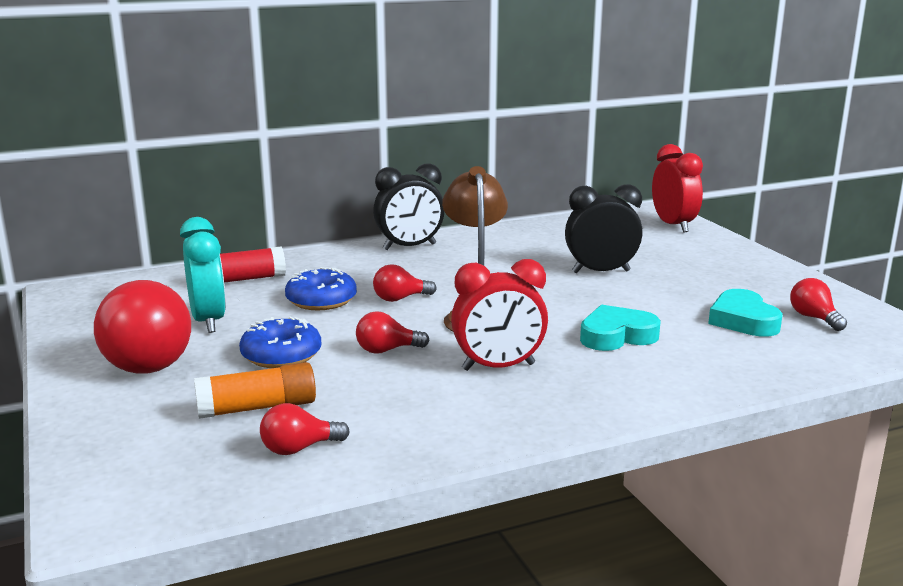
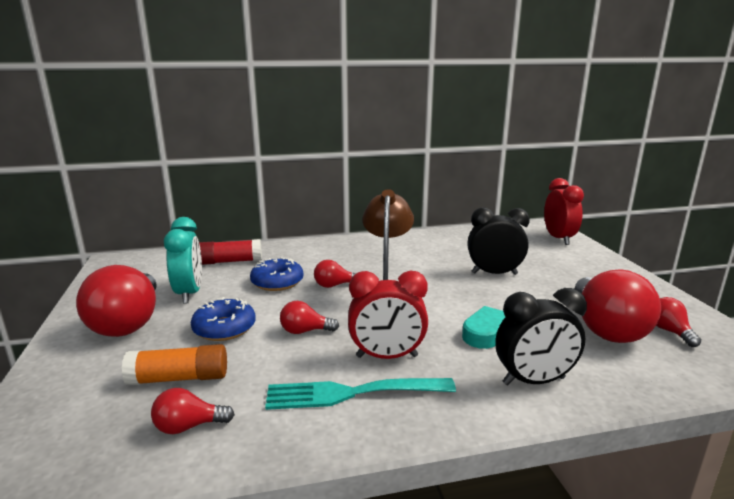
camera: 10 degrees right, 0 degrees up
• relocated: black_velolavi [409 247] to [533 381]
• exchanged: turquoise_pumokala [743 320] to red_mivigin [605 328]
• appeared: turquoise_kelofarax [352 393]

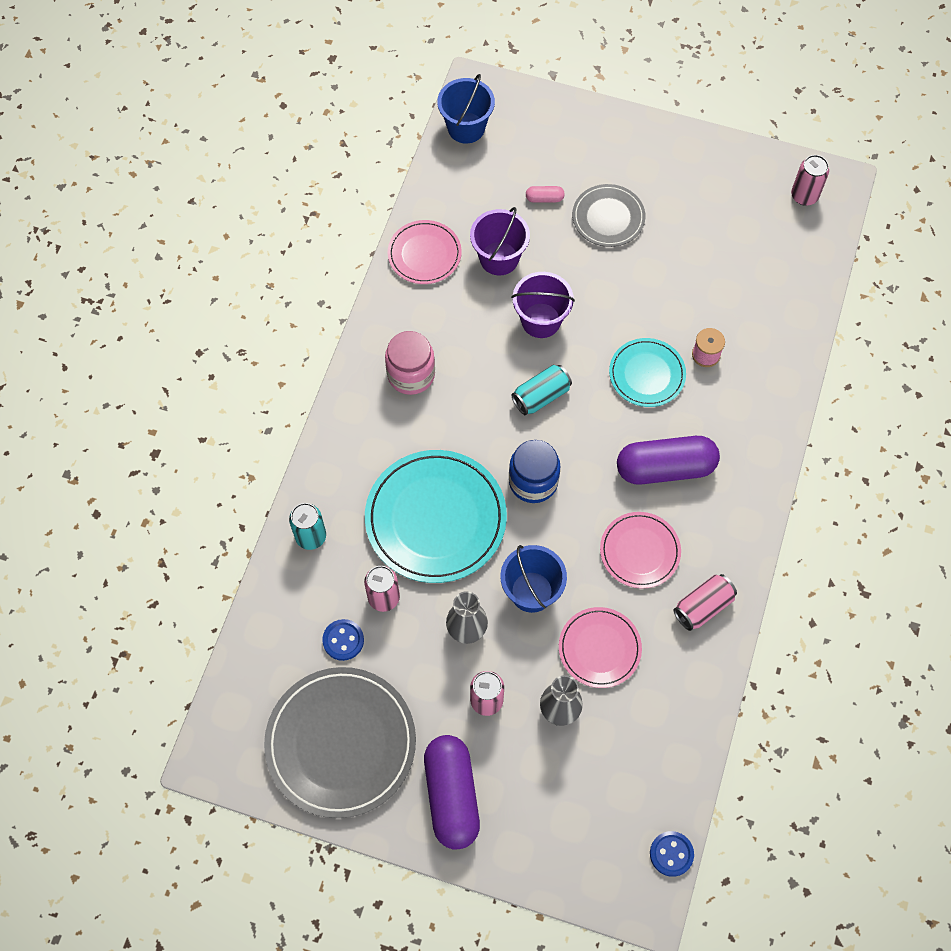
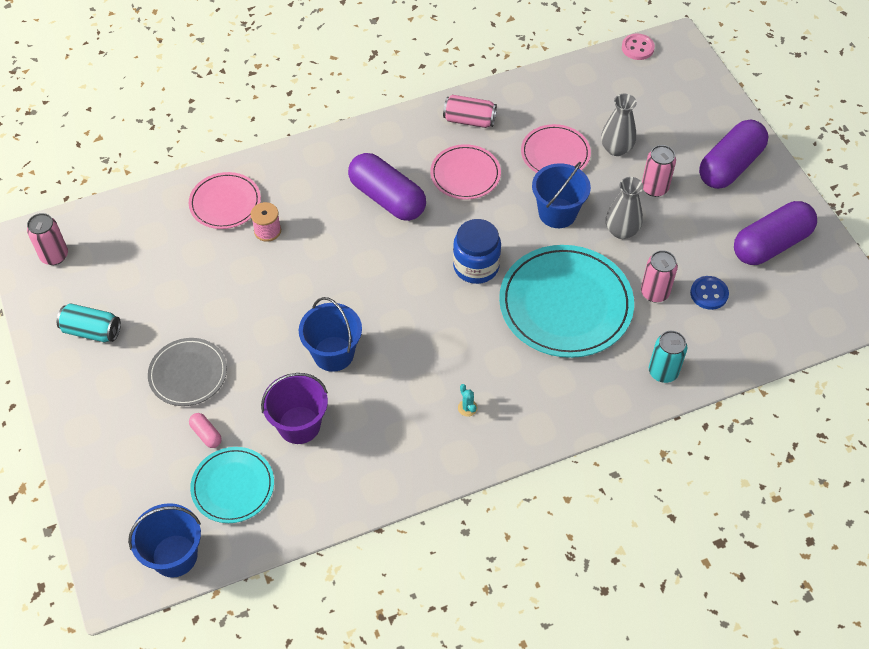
camera: 130 degrees left, 10 degrees down
• relocated: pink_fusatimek [424 254] to [225 203]
• colour: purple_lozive [541 320] to blue_lozive [333 354]
• exchanged: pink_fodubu [411 374] to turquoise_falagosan [467 408]
• relocated: turquoise_fusatimek [647 374] to [233 486]
• relocated: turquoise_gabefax [541 396] to [92 331]
• exchanged: grey_fusatimek [341 743] to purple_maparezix [771 244]
• colour: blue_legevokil [671 854] to pink_legevokil [637 48]

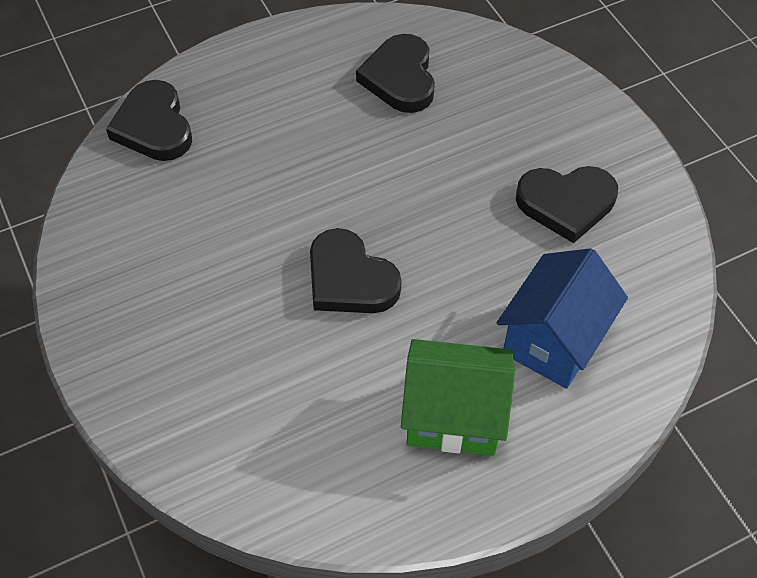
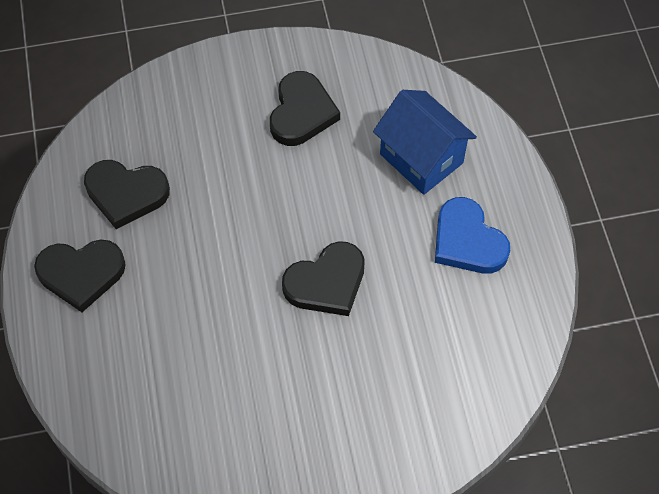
camera: 75 degrees left, 5 degrees up
• relocated: black_pumokala [154 126] to [81 274]
• exchanged: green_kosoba [453 416] to blue_pumokala [467 241]

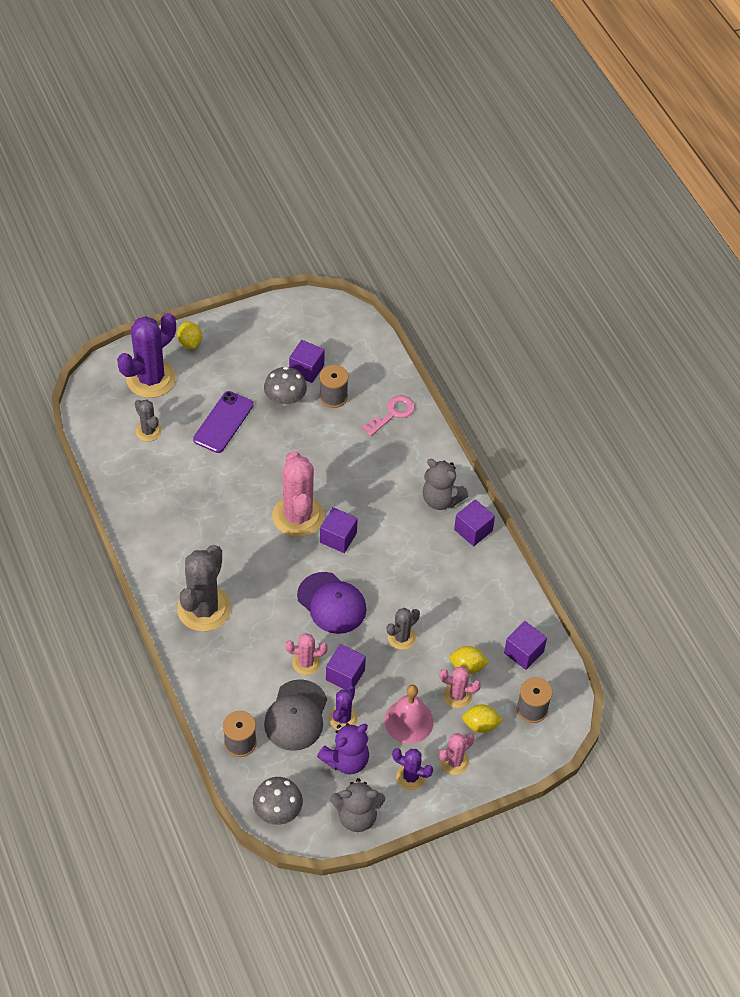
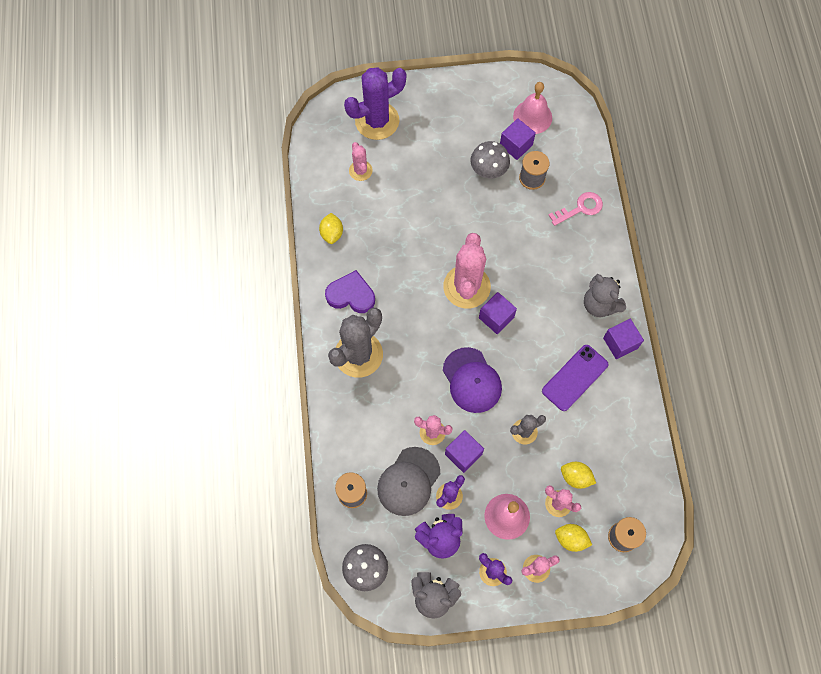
camera: 20 degrees right, 15 degrees up
• relocated: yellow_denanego [190 342] to [332 233]
• relocated: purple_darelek [223 422] to [575 378]
• colour: grey_falagosan [148 431] to pink_falagosan [360 170]
• missing: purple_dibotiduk [523 652]
• appeared: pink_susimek [532 117]
• appeared: purple_pumokala [351 295]

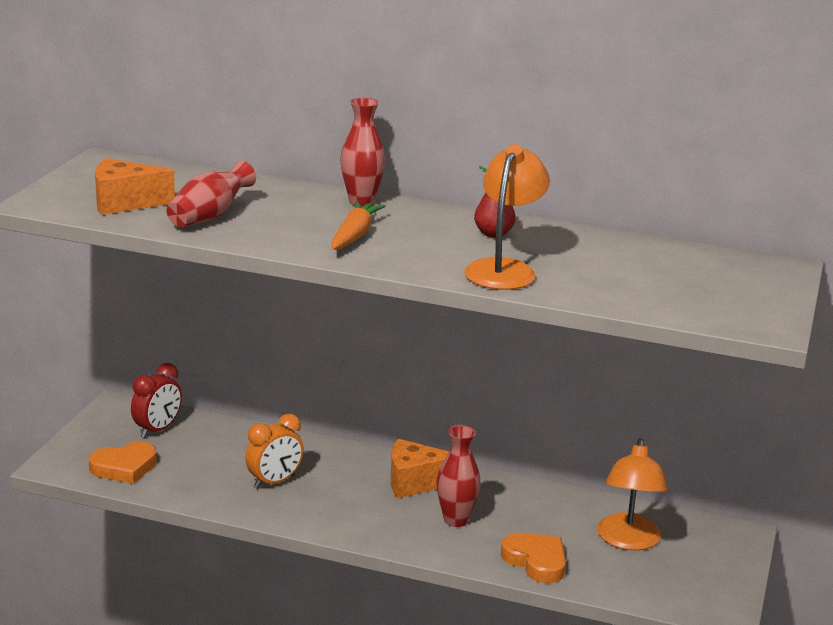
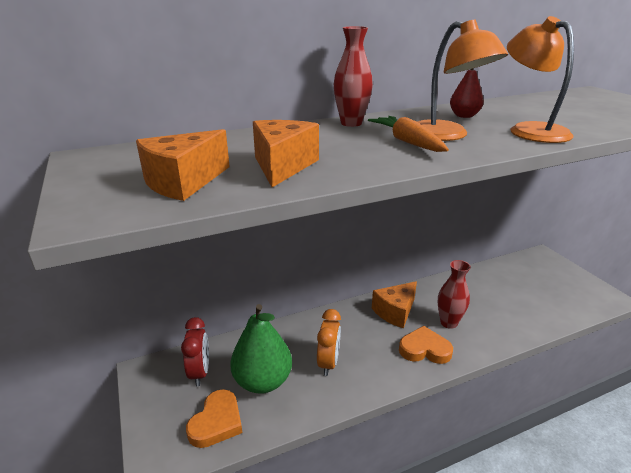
camera: 40 degrees left, 5 degrees up
• exchanged: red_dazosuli [209 216] to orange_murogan [282 166]
• relocated: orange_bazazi [628 541] to [447 135]
• relocated: orange_pumokala [536 561] to [424 349]
• appeared: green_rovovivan [263 381]

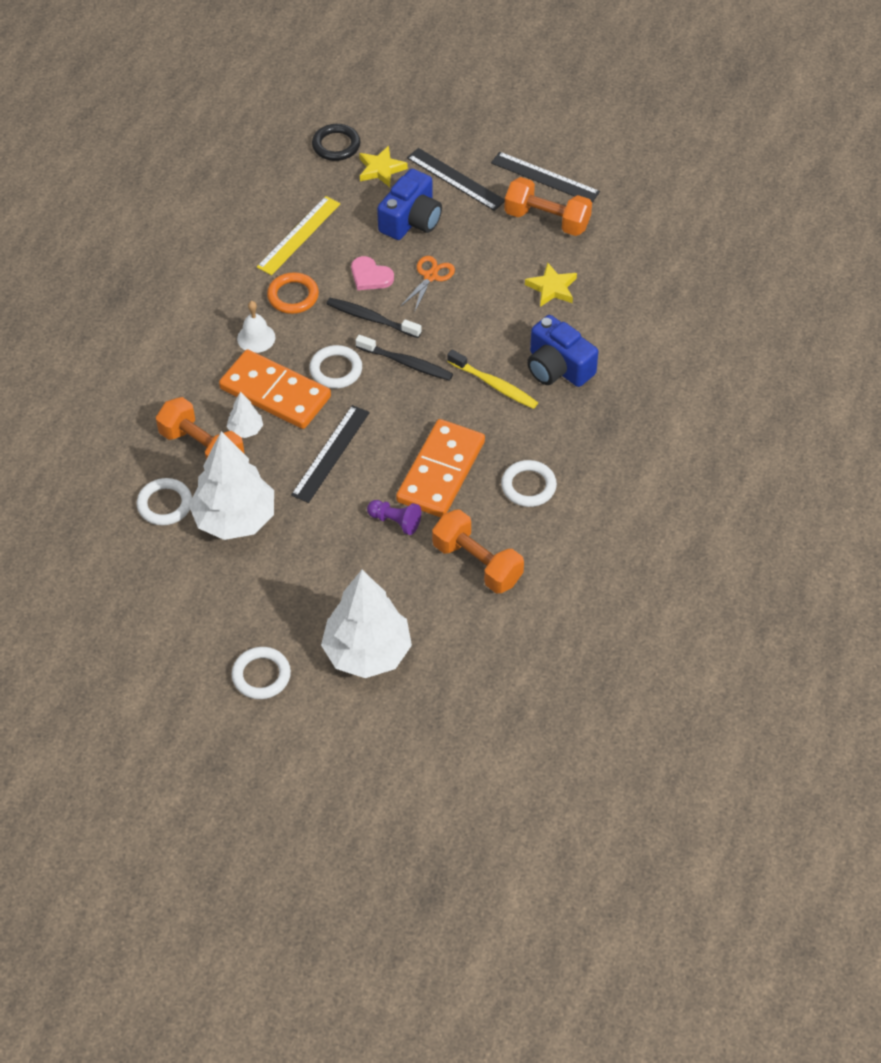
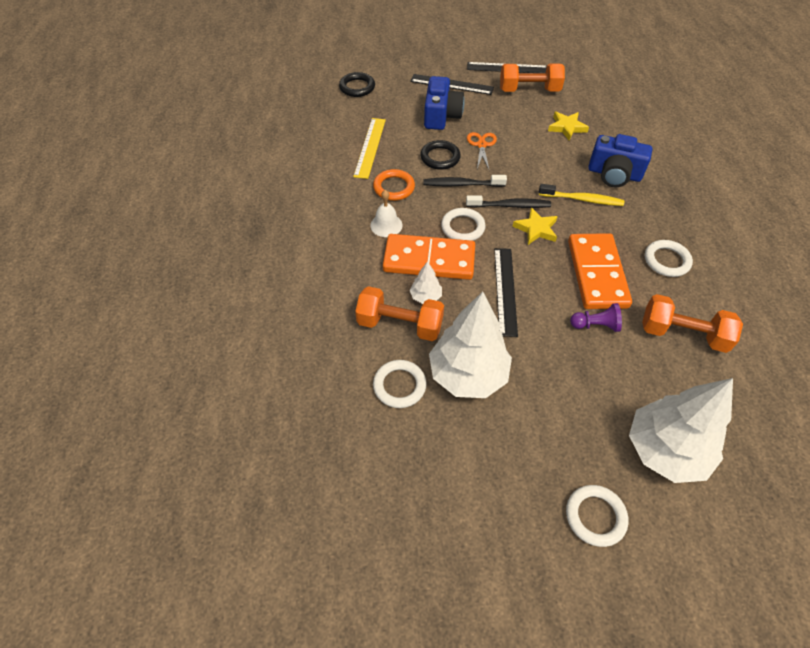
camera: 25 degrees left, 0 degrees up
• relocated: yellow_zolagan [381 169] to [536 229]
• exchanged: pink_pumokala [370 276] to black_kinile [440 157]

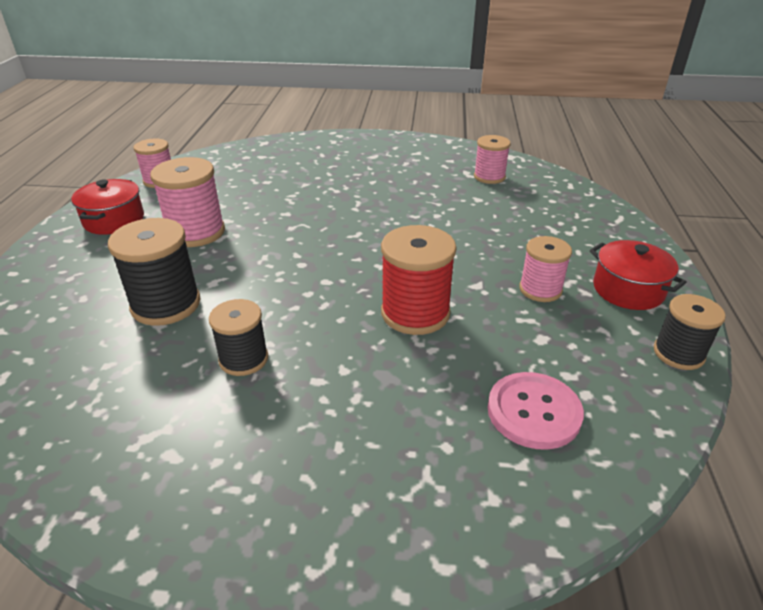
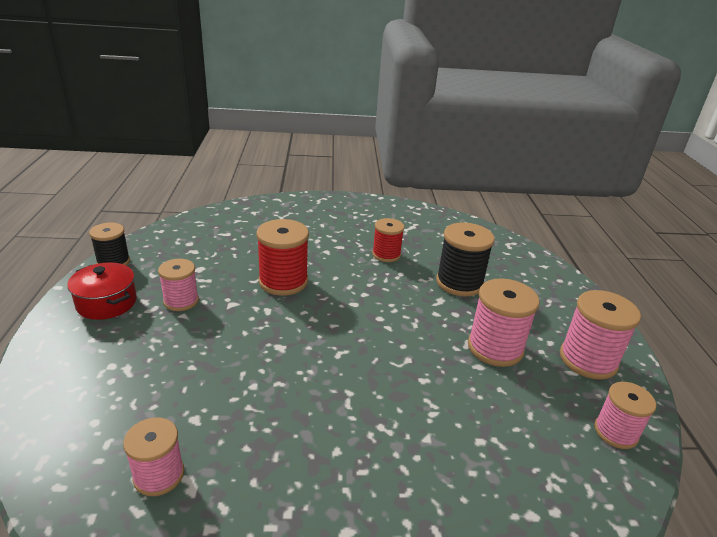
camera: 170 degrees right, 5 degrees down
• exchanged: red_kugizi [114 220] to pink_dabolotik [588 360]
• colour: black_dabolotik [243 359] to red_dabolotik [386 254]
• missing: pink_legevokil [533 412]

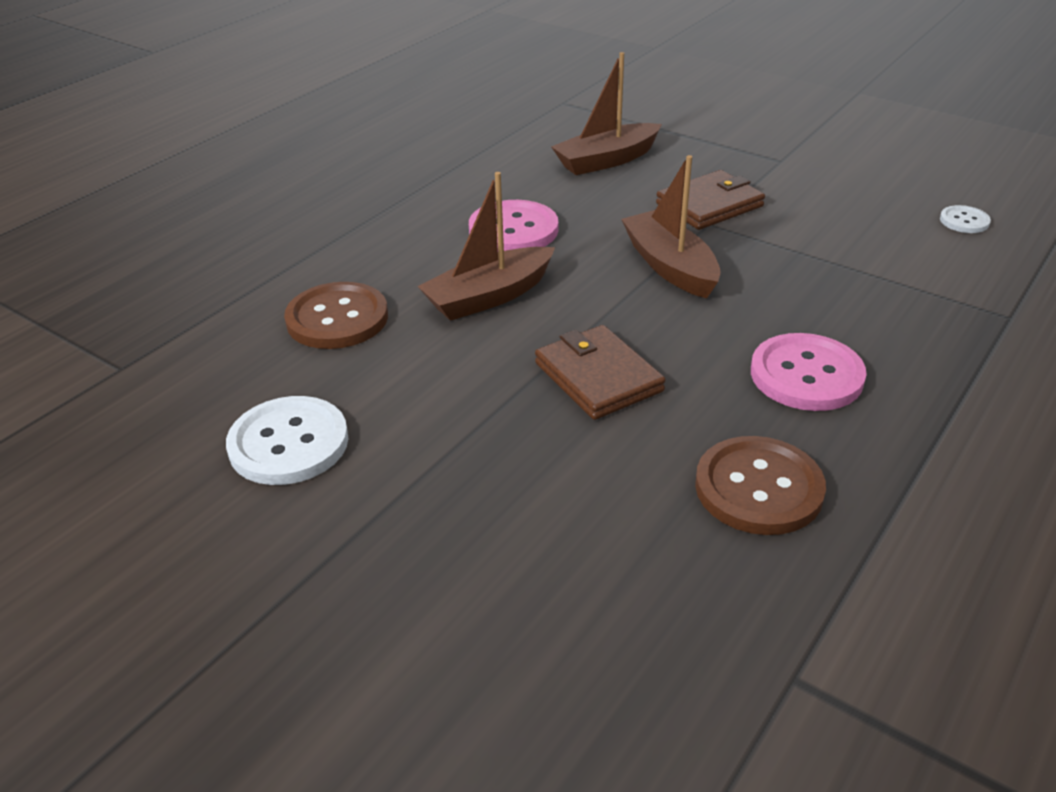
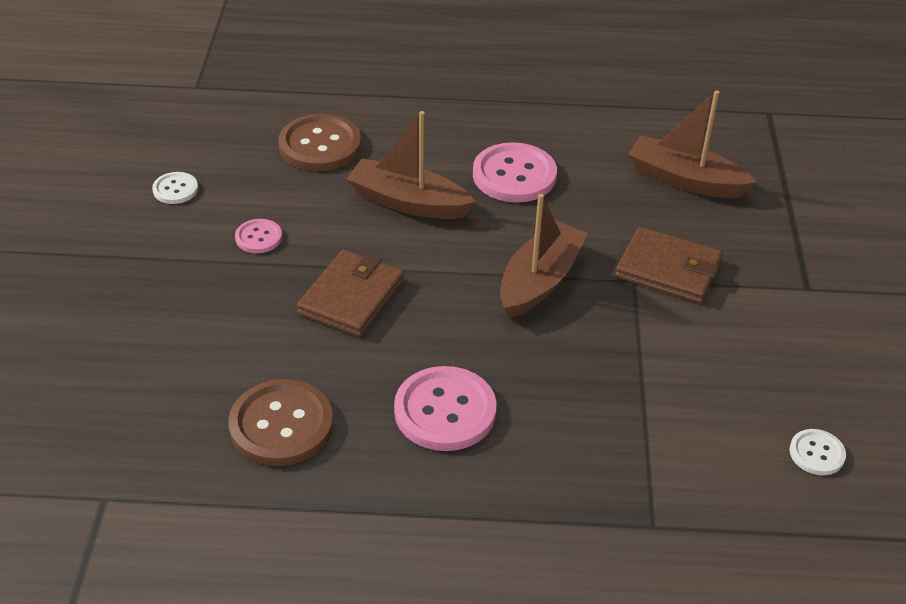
camera: 55 degrees right, 5 degrees up
• size: white_legevokil [288 443] = [175 189] x0.52
• appeared: pink_legevokil [258 237]

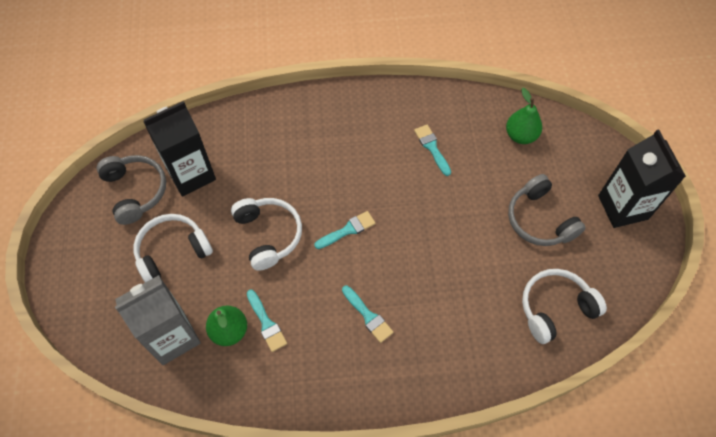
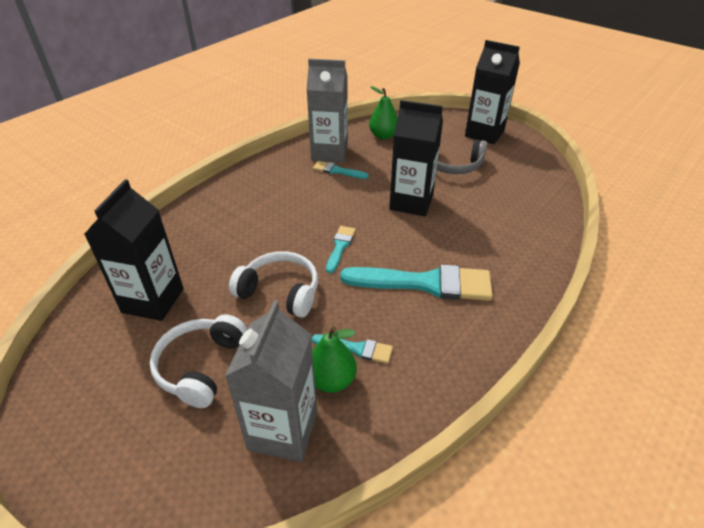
camera: 45 degrees left, 20 degrees down
• missing: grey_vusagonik [135 191]
• missing: white_vusagonik [555 308]
• size: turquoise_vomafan [368 316] = [425 283] x2.06
• appeared: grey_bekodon [329 153]
• appeared: black_bekodon [411 202]

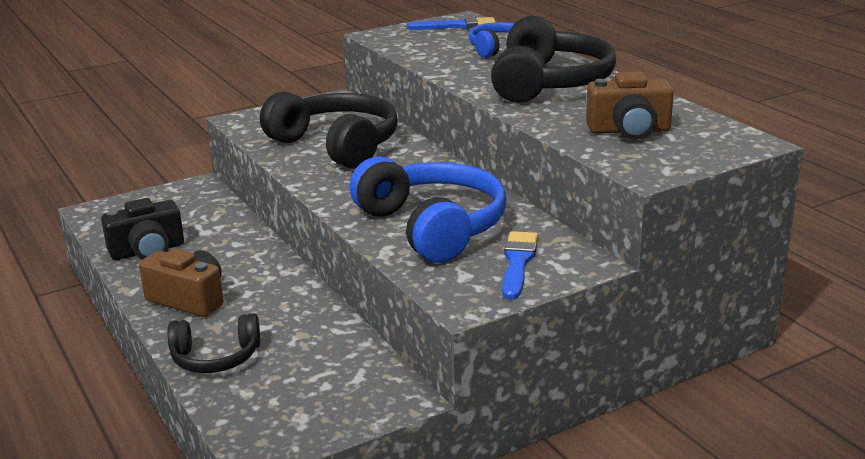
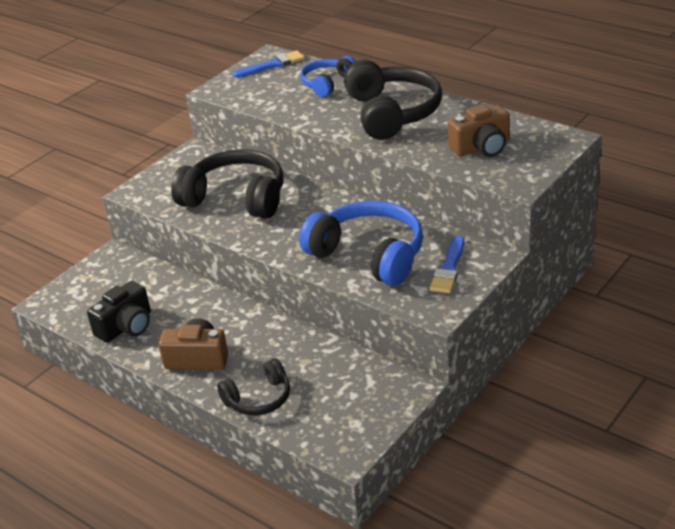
camera: 20 degrees left, 10 degrees up
• spun: blue_vomafan [518 262] = [449 268] 150 degrees counterclockwise

